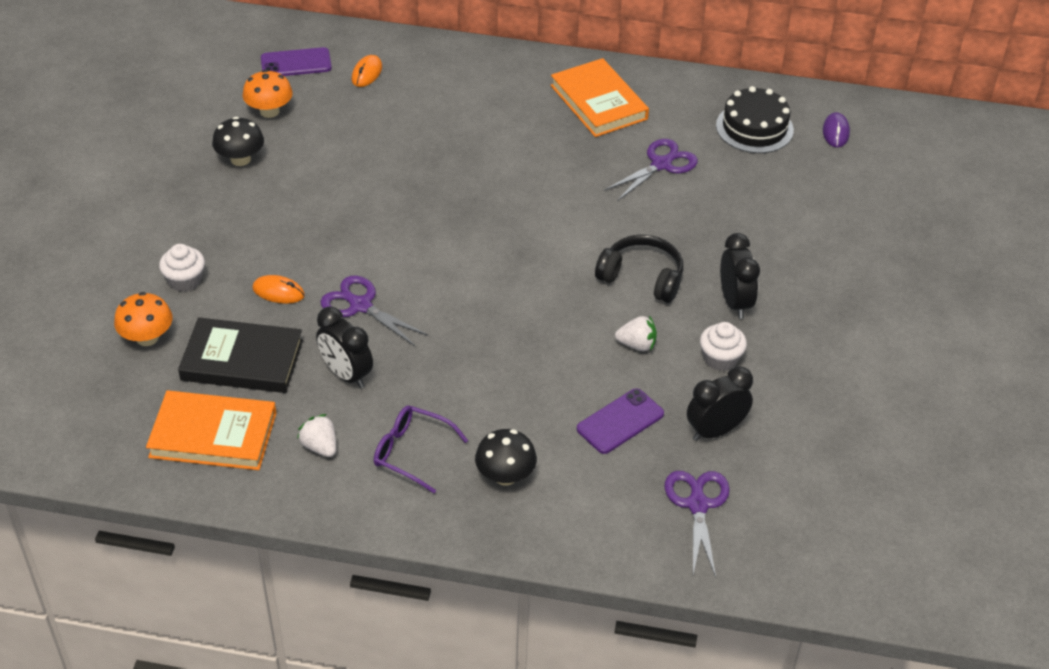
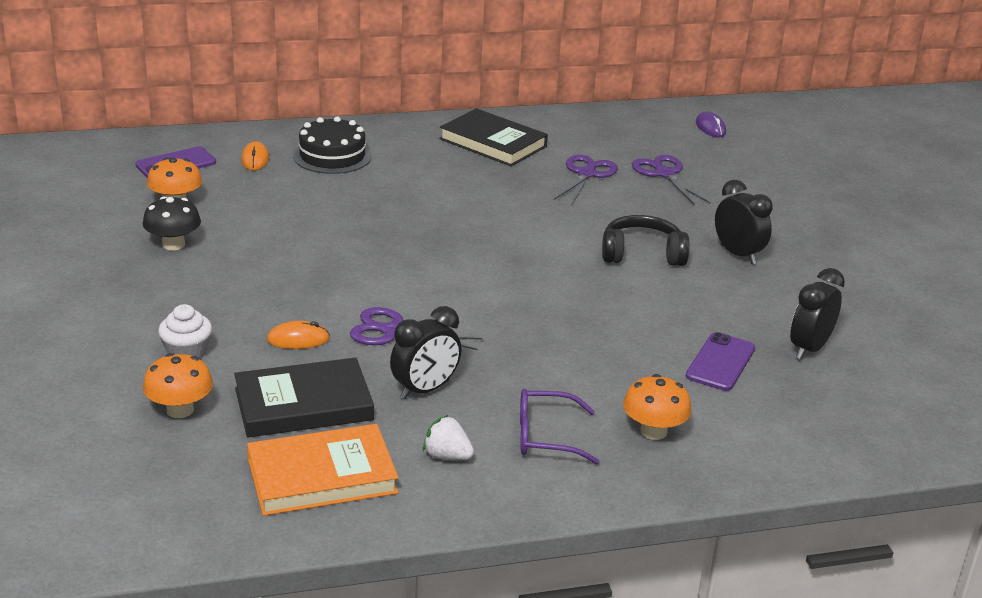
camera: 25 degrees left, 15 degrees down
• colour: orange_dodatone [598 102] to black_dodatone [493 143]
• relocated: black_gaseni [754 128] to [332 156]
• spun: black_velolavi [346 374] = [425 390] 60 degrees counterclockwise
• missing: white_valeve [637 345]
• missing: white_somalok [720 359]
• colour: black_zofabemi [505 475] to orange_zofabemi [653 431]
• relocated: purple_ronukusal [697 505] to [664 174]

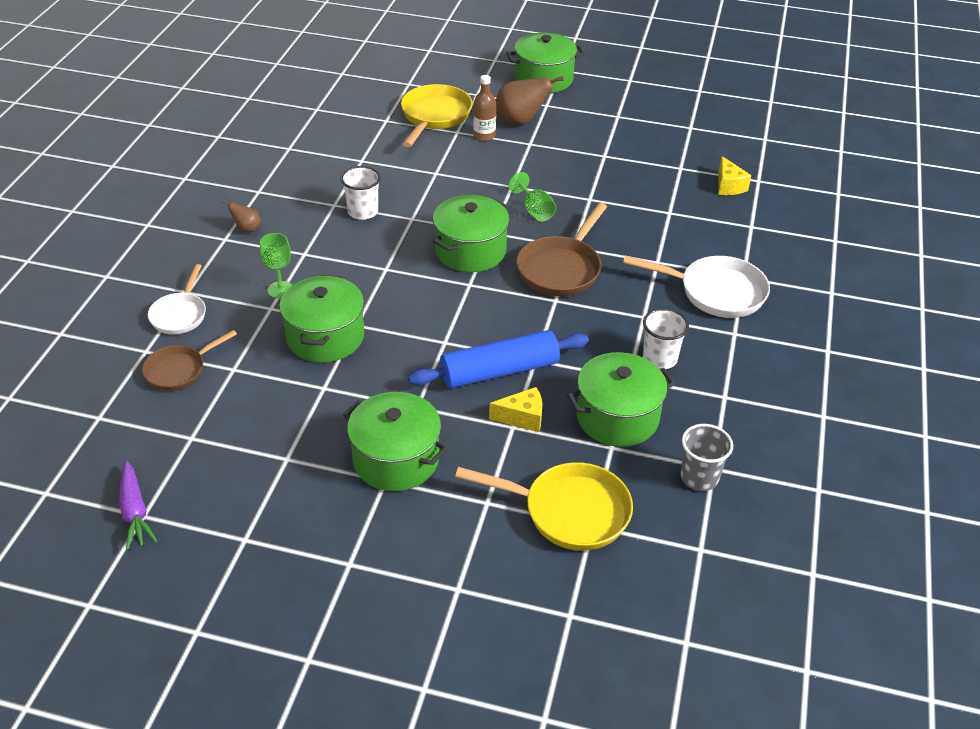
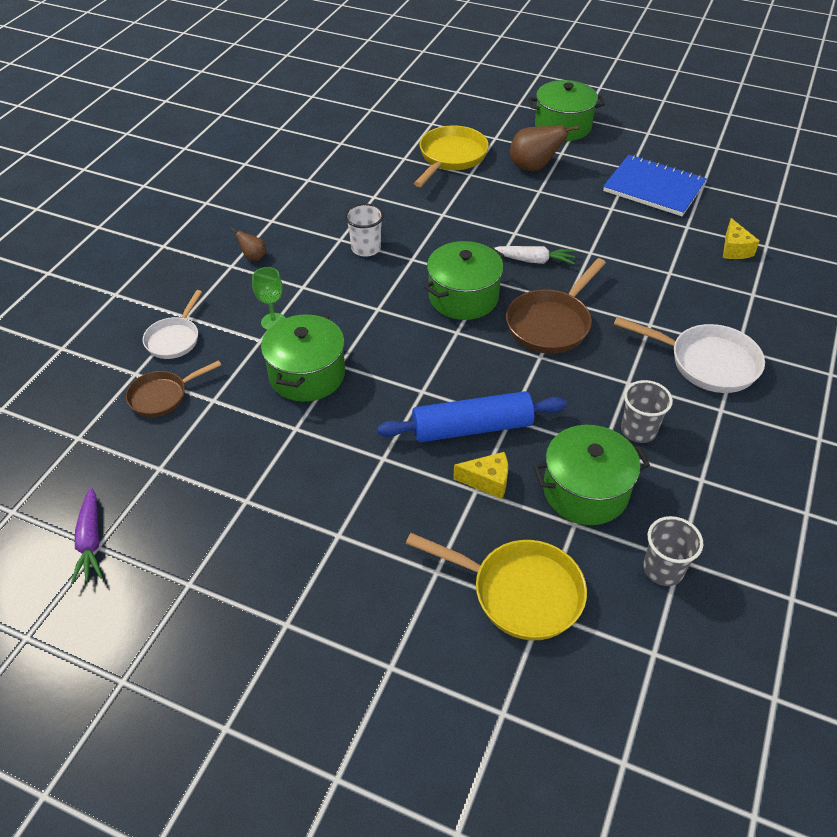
camera: 10 degrees right, 5 degrees up
• missing: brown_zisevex [484 135]
• exchanged: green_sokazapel [534 211] to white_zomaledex [533 260]
• colour: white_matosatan [659 359] to grey_matosatan [638 430]
• missing: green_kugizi [396 459]
• appeared: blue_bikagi [654 188]

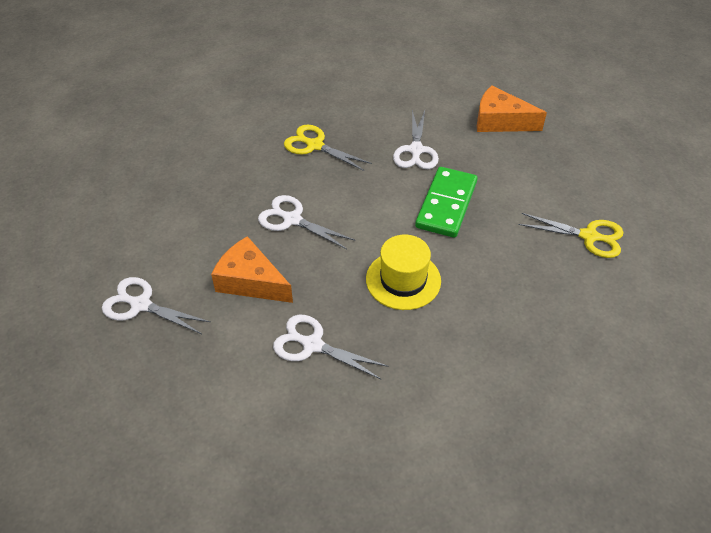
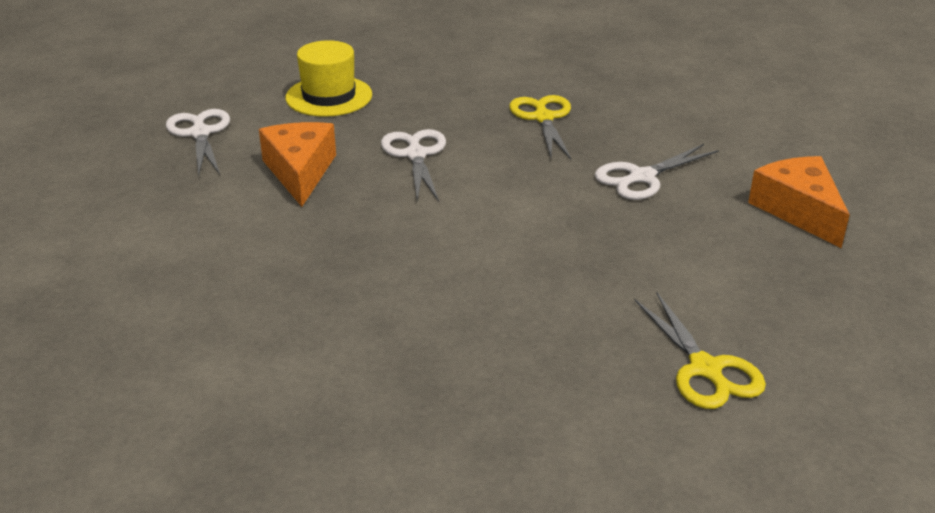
camera: 50 degrees right, 15 degrees down
• missing: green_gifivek [446 204]
• relocated: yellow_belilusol [403 280] to [329 96]
• missing: white_ronukusal [312 345]

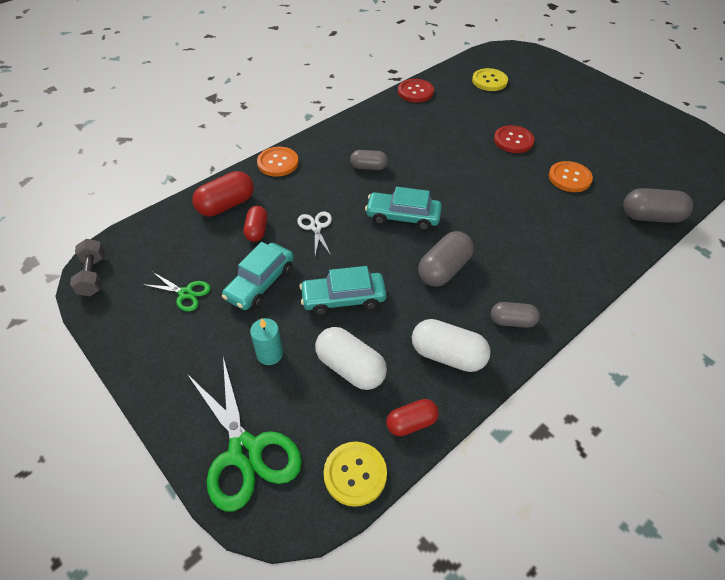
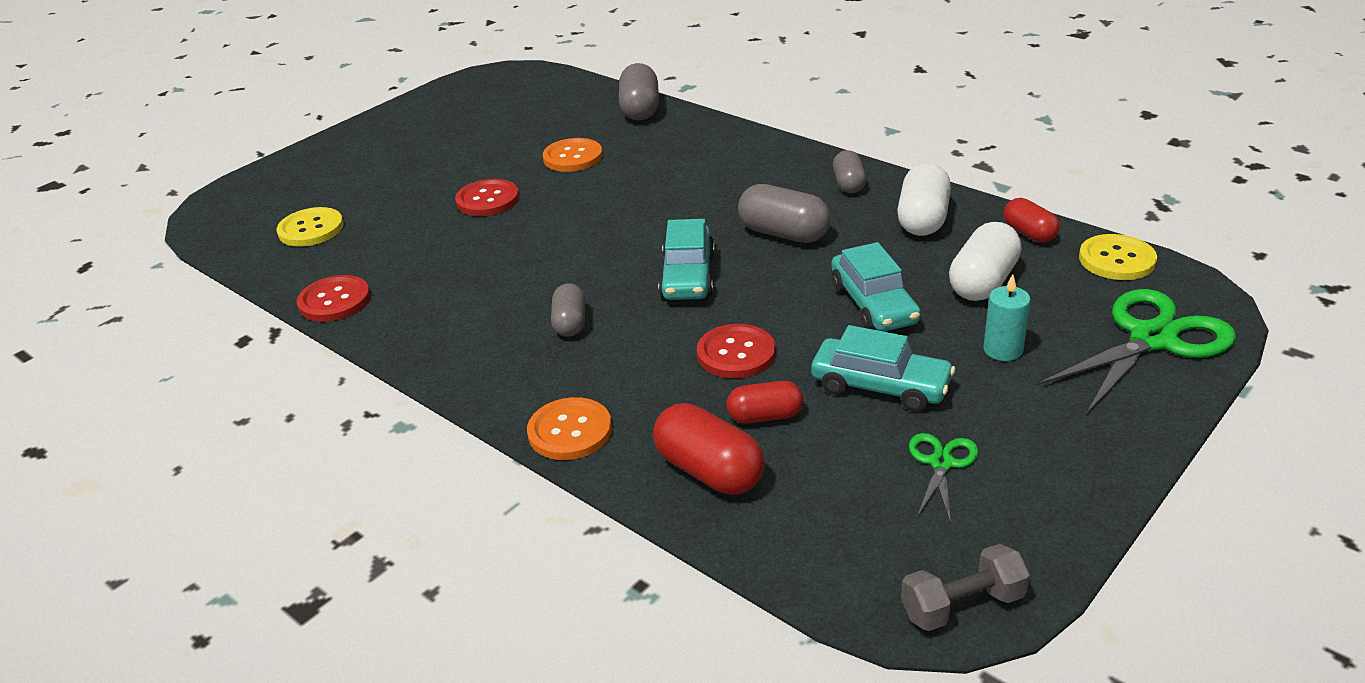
camera: 95 degrees left, 15 degrees down
• exchanged: white_ronukusal [316 227] to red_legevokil [736 353]

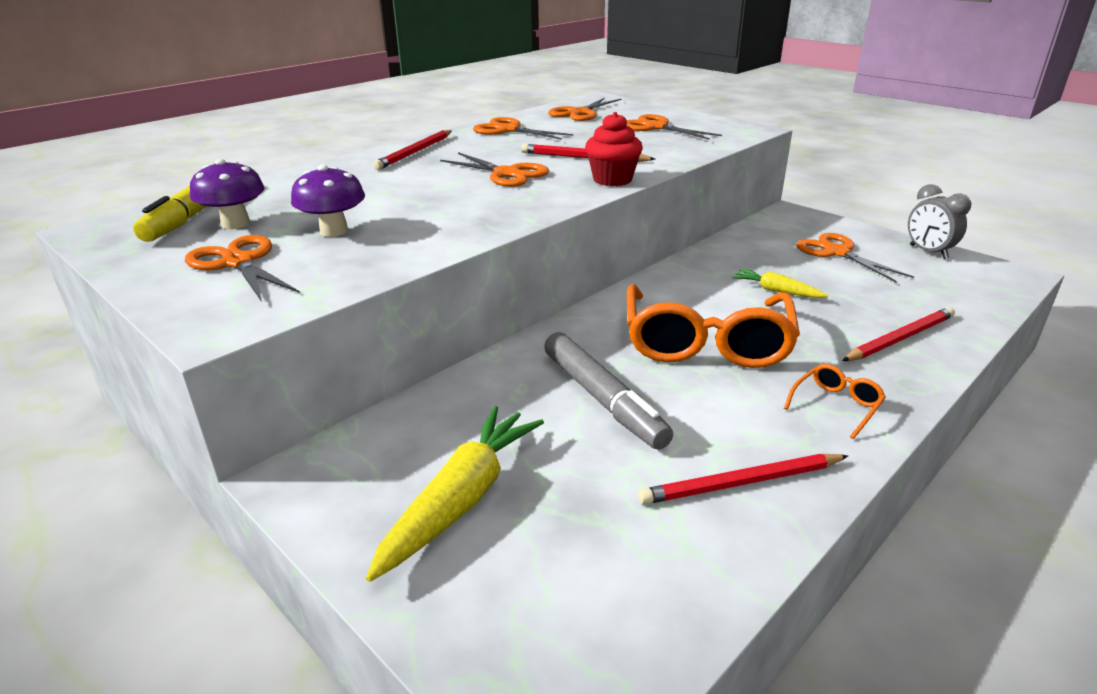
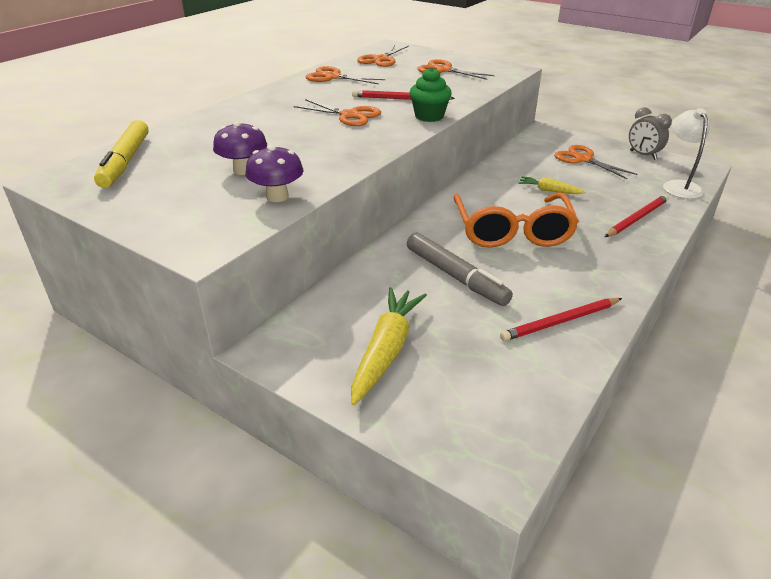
camera: 10 degrees left, 5 degrees up
• colour: red_somalok [612 179] to green_somalok [429 116]
• missing: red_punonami [415 152]
• relocated: purple_zofabemi [235 224] to [277 196]
• missing: orange_ronukusal [238 262]
• missing: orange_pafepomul [836 405]
• appeared: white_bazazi [679 186]

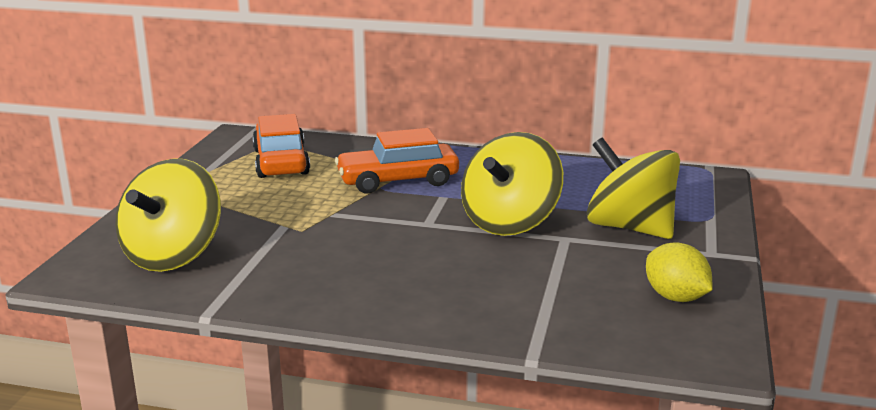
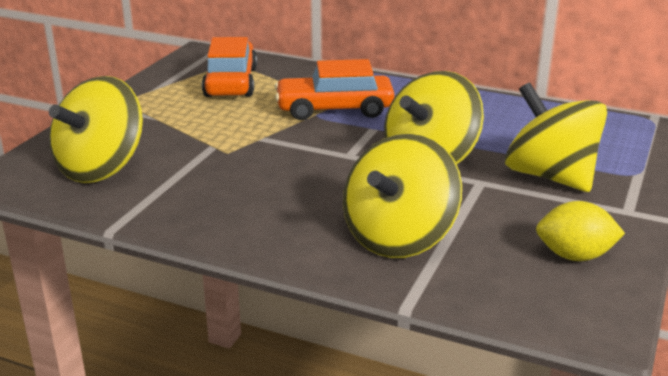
camera: 10 degrees right, 5 degrees up
• spun: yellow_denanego [675 297] = [575 256] 60 degrees counterclockwise
• appeared: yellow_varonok [399 238]

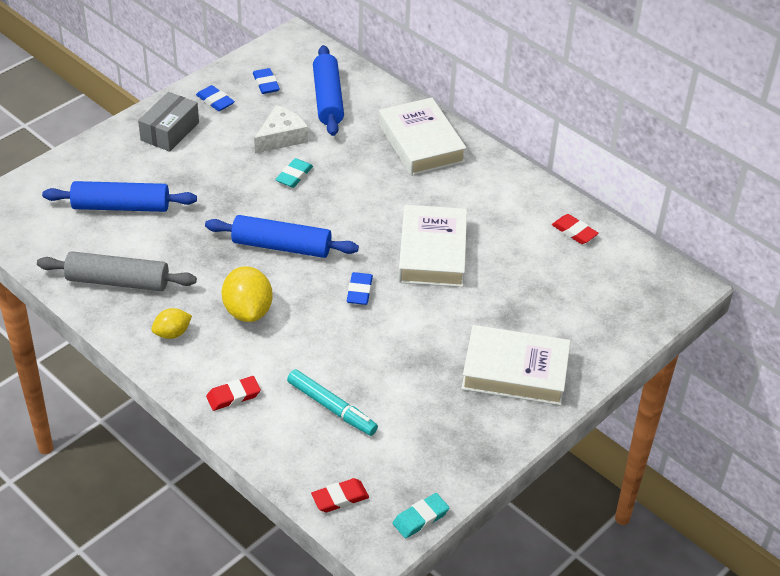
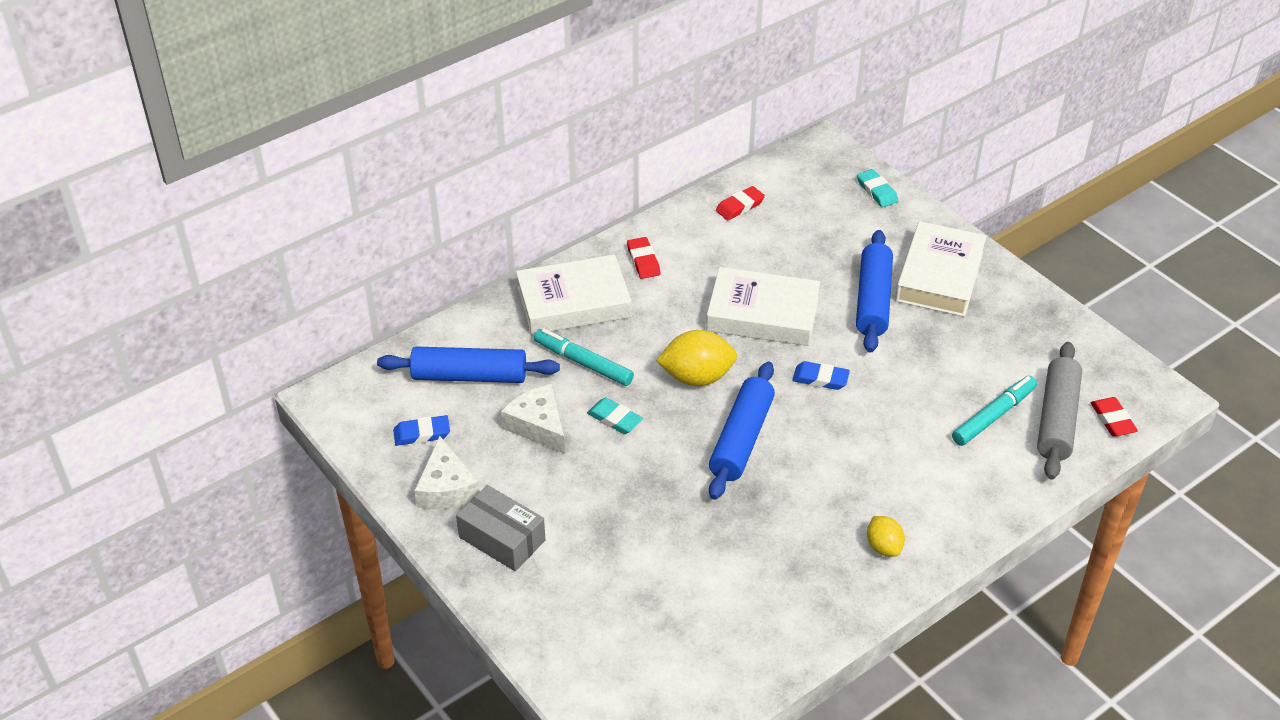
camera: 80 degrees left, 0 degrees up
• exchanged: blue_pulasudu [215 101] to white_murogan [446 488]
• relocated: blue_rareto [121 207] to [873 300]
• relocated: grey_rareto [117 281] to [1057 419]
• relocated: yellow_denanego [248 311] to [697 377]
• relocated: red_pulasudu [233 396] to [643 261]
• relocated: turquoise_pulasudu [420 518] to [877 191]
• appeared: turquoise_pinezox [583 363]

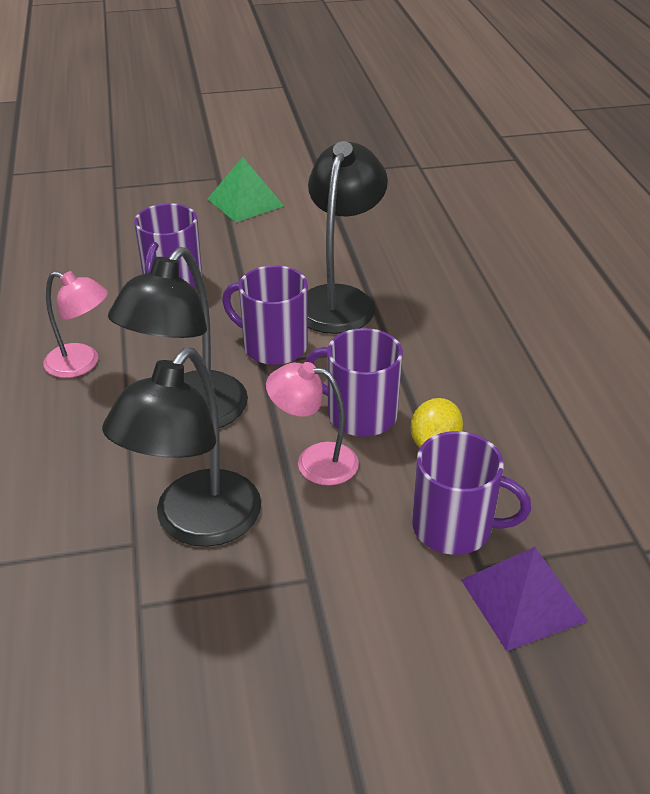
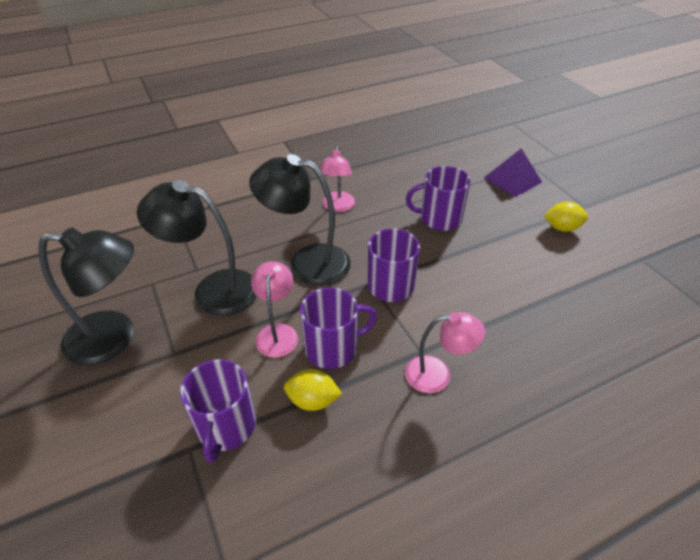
camera: 75 degrees right, 5 degrees up
• relocated: black_bazazi [339 299] to [114 338]
• exchanged: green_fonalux [245 202] to yellow_denanego [561 228]
• spun: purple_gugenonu [360 414] = [332 348] 60 degrees clockwise
• relocated: purple_fonalux [522 600] to [512 179]
• appeared: pink_bazazi [437 374]

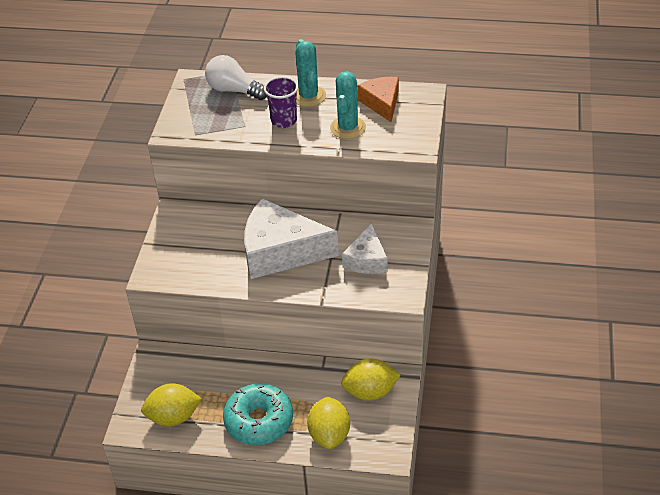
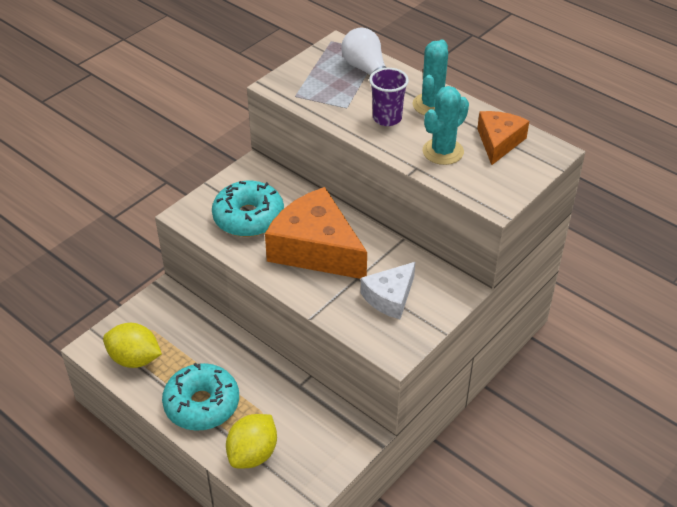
camera: 30 degrees right, 0 degrees up
• colour: white_murogan [280 251] to orange_murogan [316 249]
• missing: yellow_denanego [370 392]
• appeared: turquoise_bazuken [248 218]

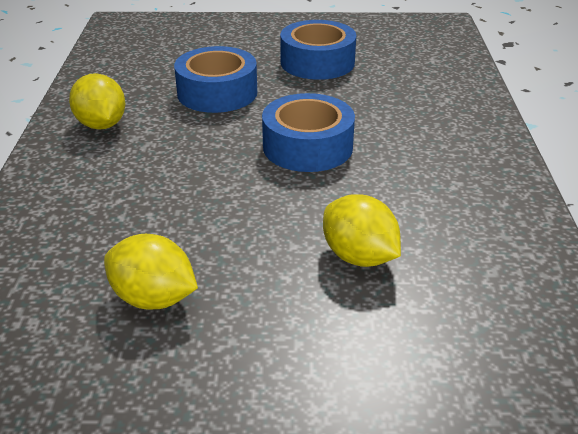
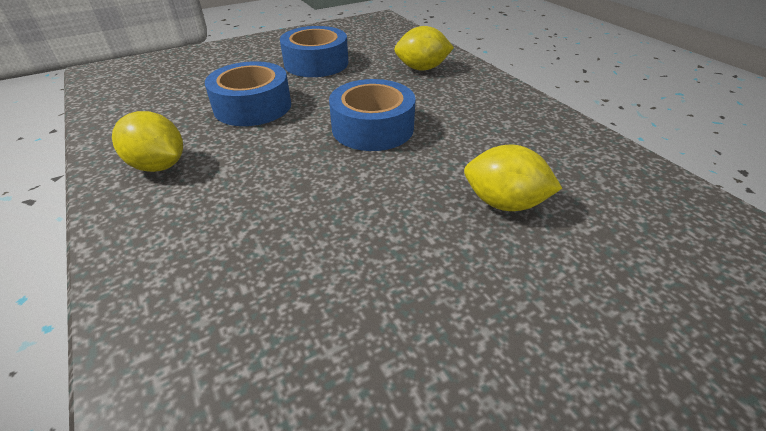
camera: 30 degrees left, 5 degrees up
• relocated: yellow_denanego [153 298] to [422 68]

